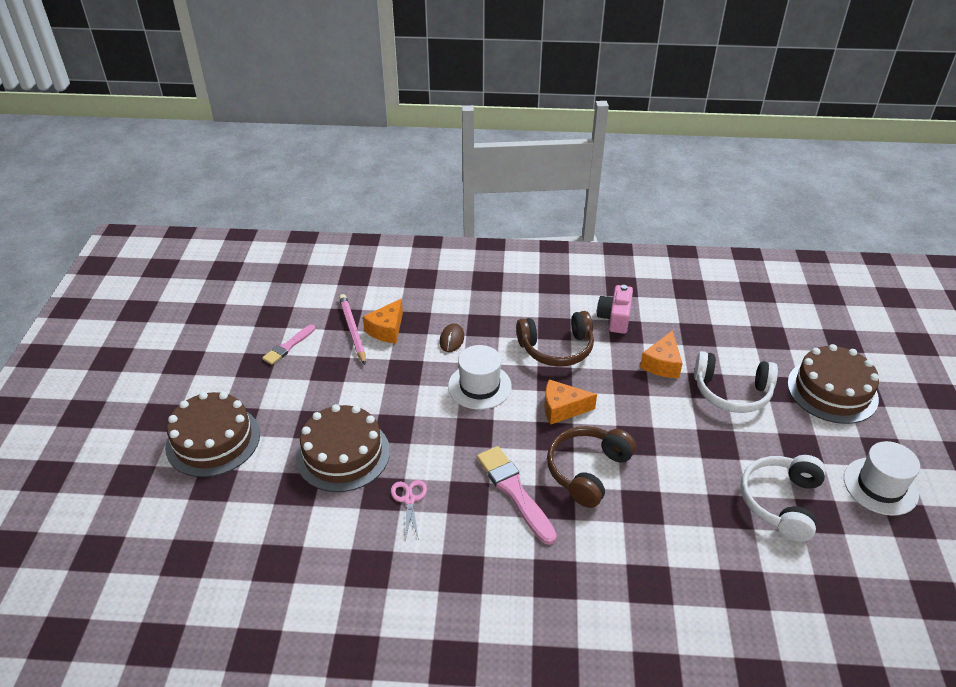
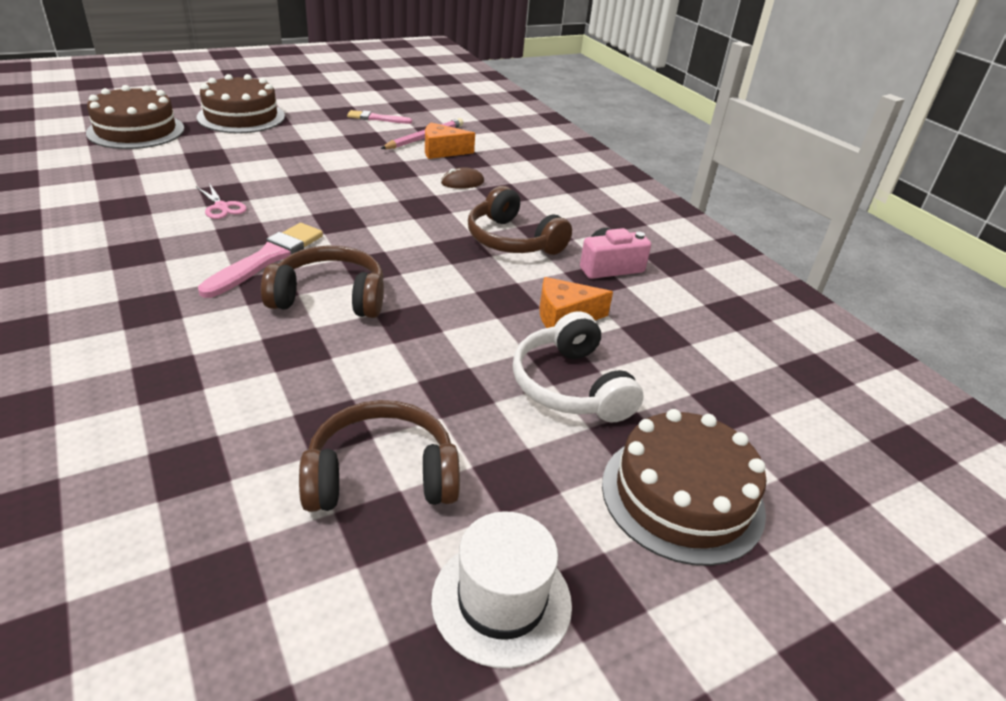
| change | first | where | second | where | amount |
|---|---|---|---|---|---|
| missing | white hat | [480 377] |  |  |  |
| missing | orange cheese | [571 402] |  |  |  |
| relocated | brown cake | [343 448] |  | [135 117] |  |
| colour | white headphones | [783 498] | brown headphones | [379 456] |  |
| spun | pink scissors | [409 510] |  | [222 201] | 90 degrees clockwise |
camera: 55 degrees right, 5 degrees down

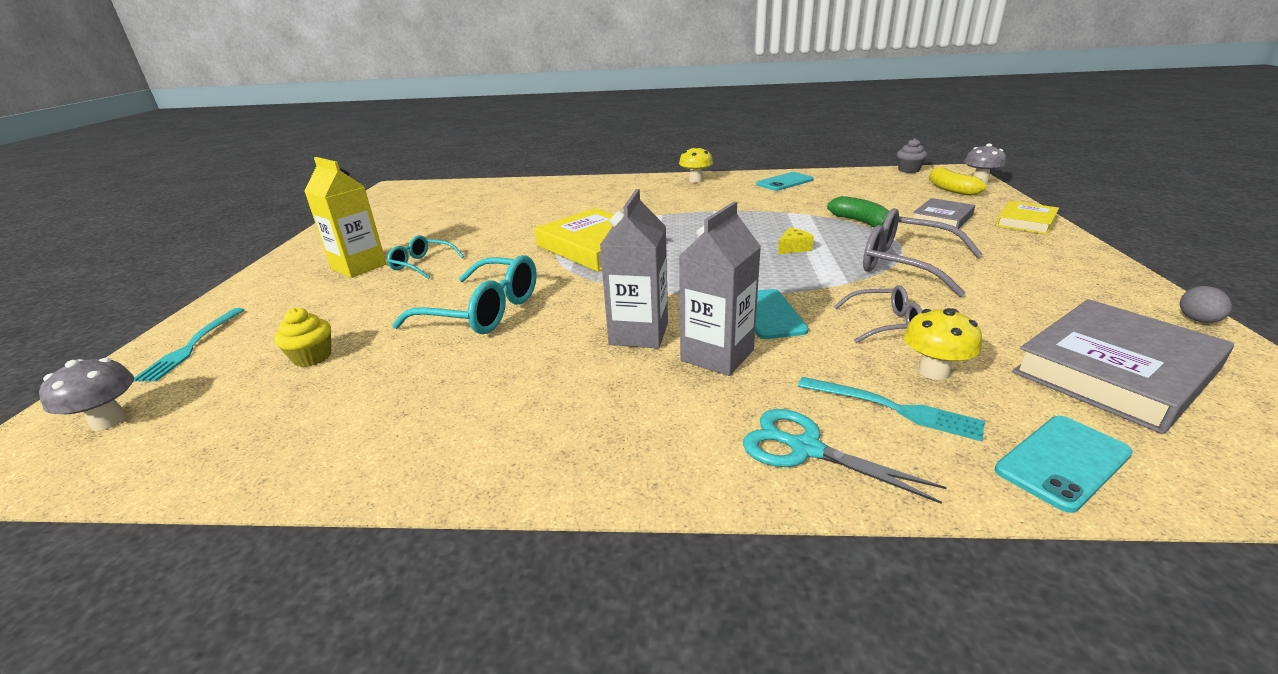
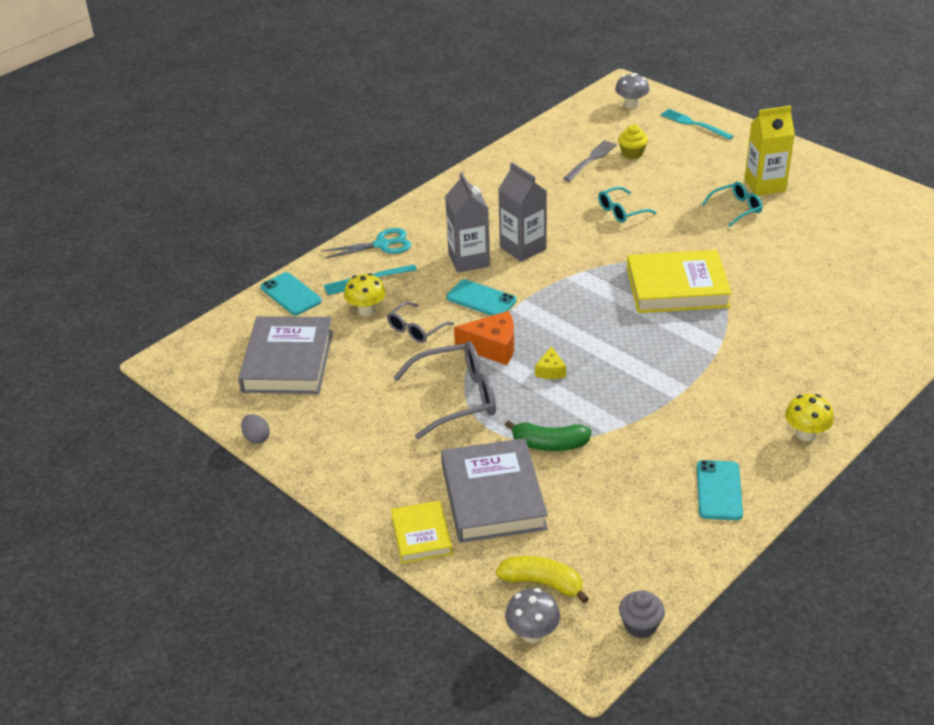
| change | first | where | second | where | amount |
|---|---|---|---|---|---|
| appeared |  |  | orange cheese | [484 338] |  |
| appeared |  |  | grey fork | [590 161] |  |
| spun | turquoise phone | [1064 464] |  | [291 293] | 45 degrees counterclockwise |
| size | turquoise glasses | [464 294] |  | [627 204] | x0.57 |
| size | grey book | [944 213] |  | [494 490] | x1.77 |
camera: 130 degrees right, 10 degrees up

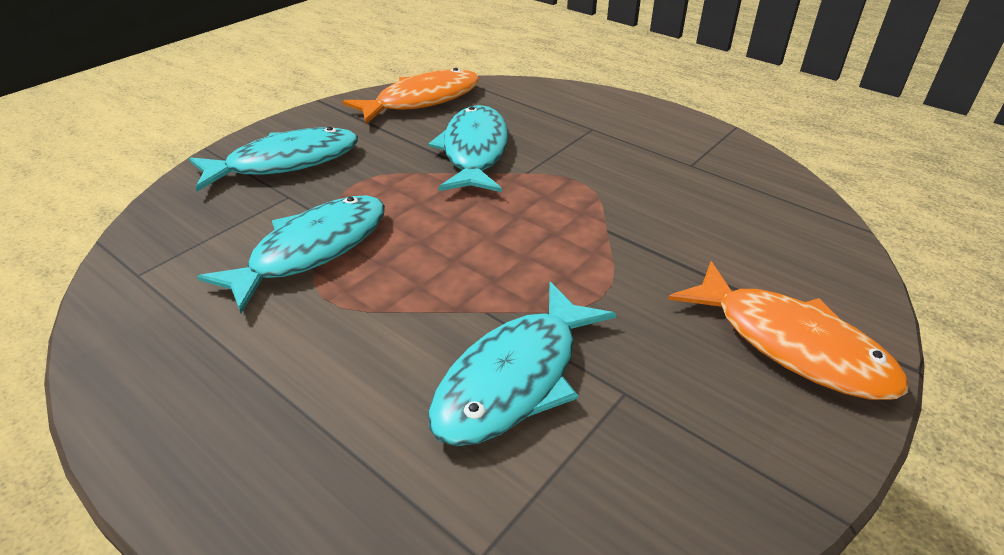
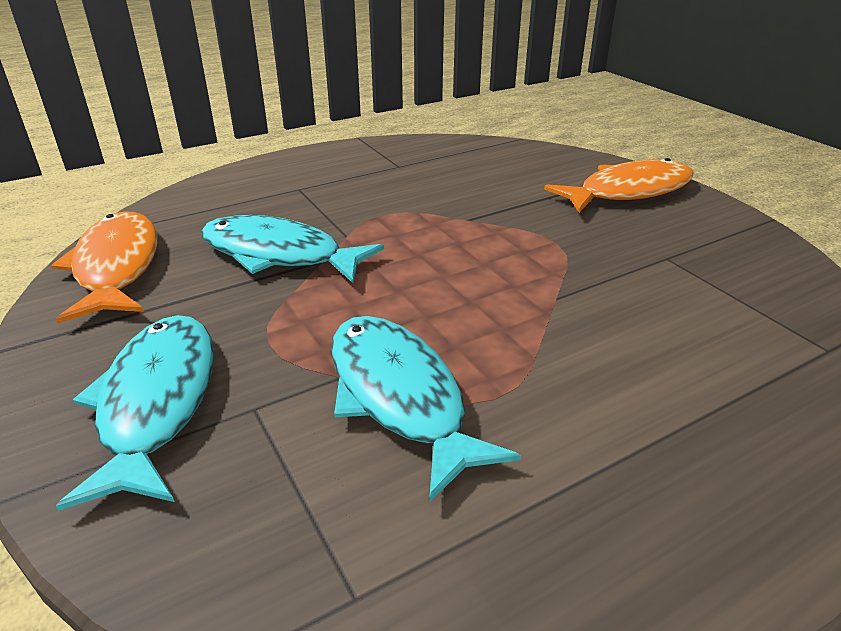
| change | first | where | second | where | amount |
|---|---|---|---|---|---|
| missing | turquoise fish | [522 364] |  |  |  |
camera: 70 degrees left, 5 degrees down

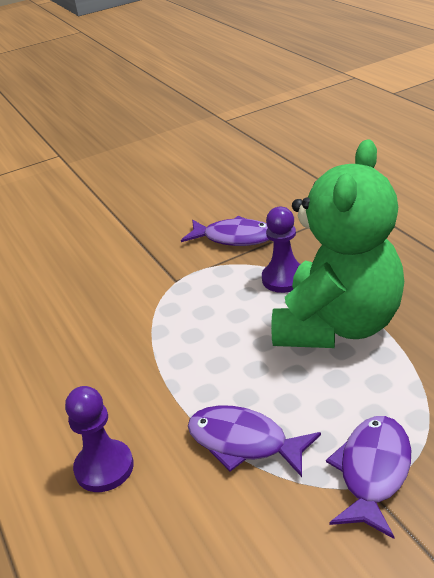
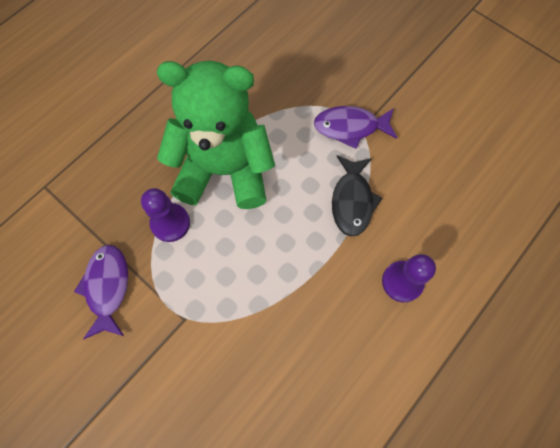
| change | first | where | second | where | amount |
|---|---|---|---|---|---|
| colour | purple fish | [254 441] | black fish | [357 196] |  |
camera: 115 degrees left, 35 degrees up

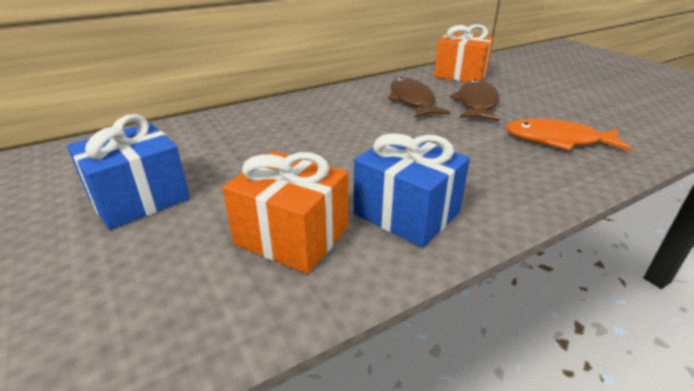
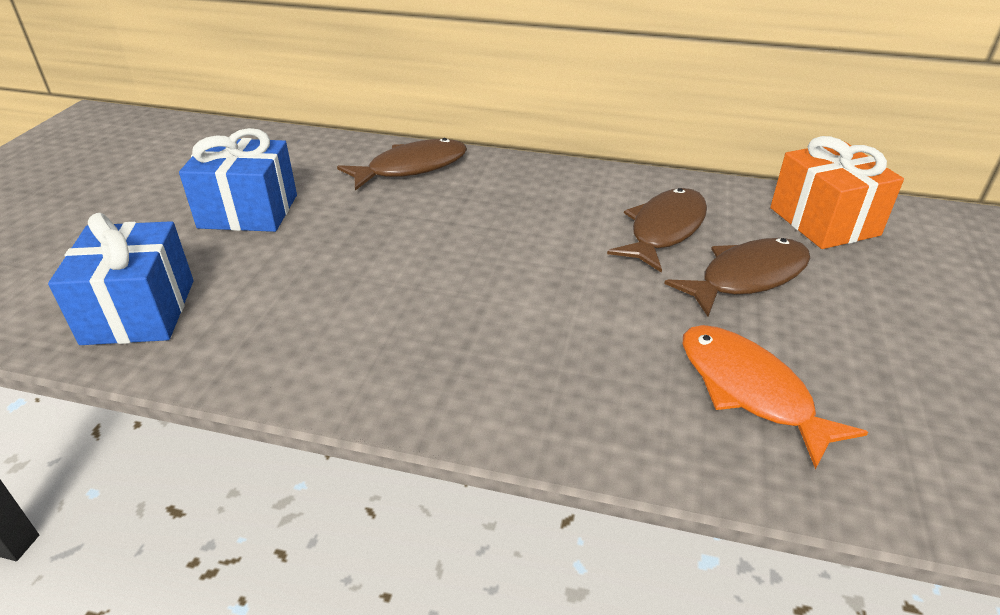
| change | first | where | second | where | amount |
|---|---|---|---|---|---|
| missing | orange gift | [285 212] |  |  |  |
| appeared |  |  | brown fish | [402 164] |  |
| relocated | blue gift | [411 190] |  | [120 279] |  |
camera: 45 degrees right, 5 degrees up

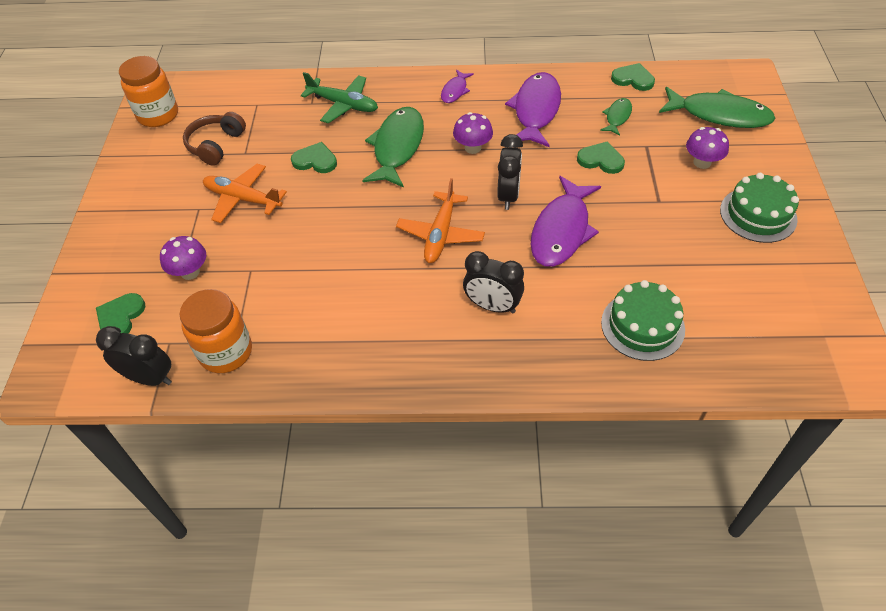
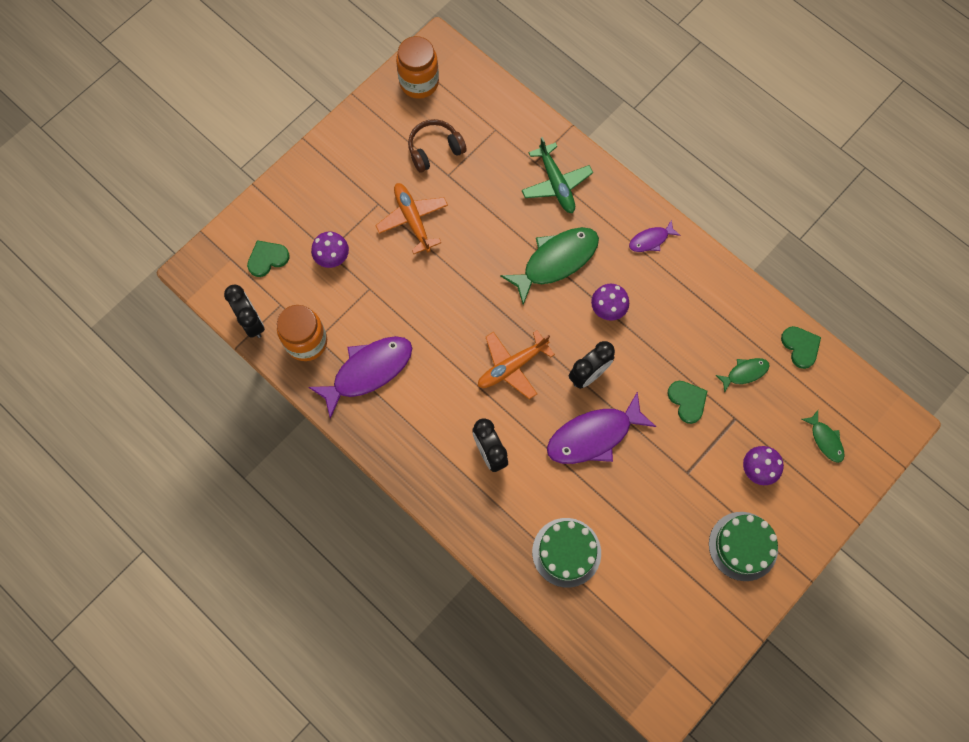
| change | first | where | second | where | amount |
|---|---|---|---|---|---|
| missing | green heart | [314 157] |  |  |  |
| relocated | purple fish | [533 109] |  | [360 377] |  |
| size | green fish | [717 107] |  | [823 436] | x0.50 |
camera: 40 degrees right, 20 degrees up

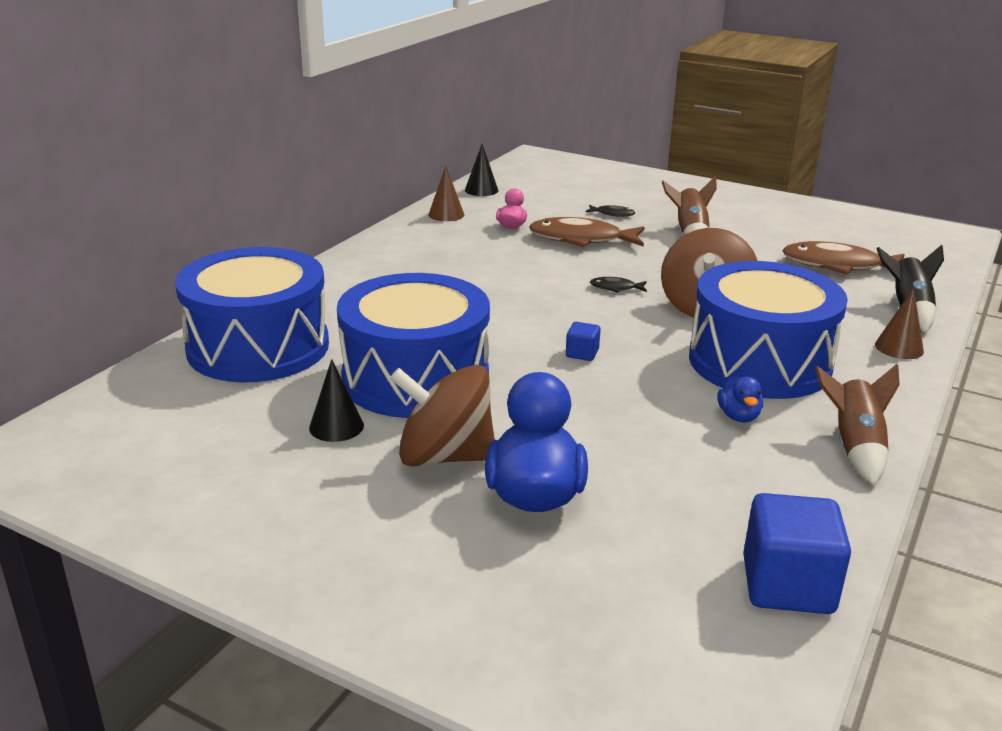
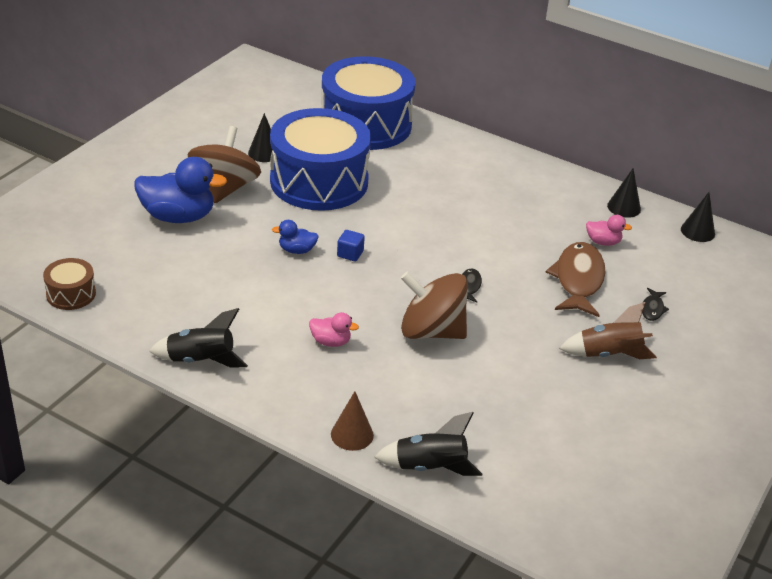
| change | first | where | second | where | amount |
|---|---|---|---|---|---|
| missing | brown fish | [843 258] |  |  |  |
| relocated | blue duck | [740 399] |  | [295 237] |  |
| exchanged | blue drum | [768 330] | pink duck | [334 329] |  |
| exchanged | blue cube | [797 553] | brown drum | [69 284] |  |
| colour | brown cone | [446 193] | black cone | [624 193] |  |
| colour | brown rocket | [857 424] | black rocket | [198 338] |  |
camera: 90 degrees right, 10 degrees up

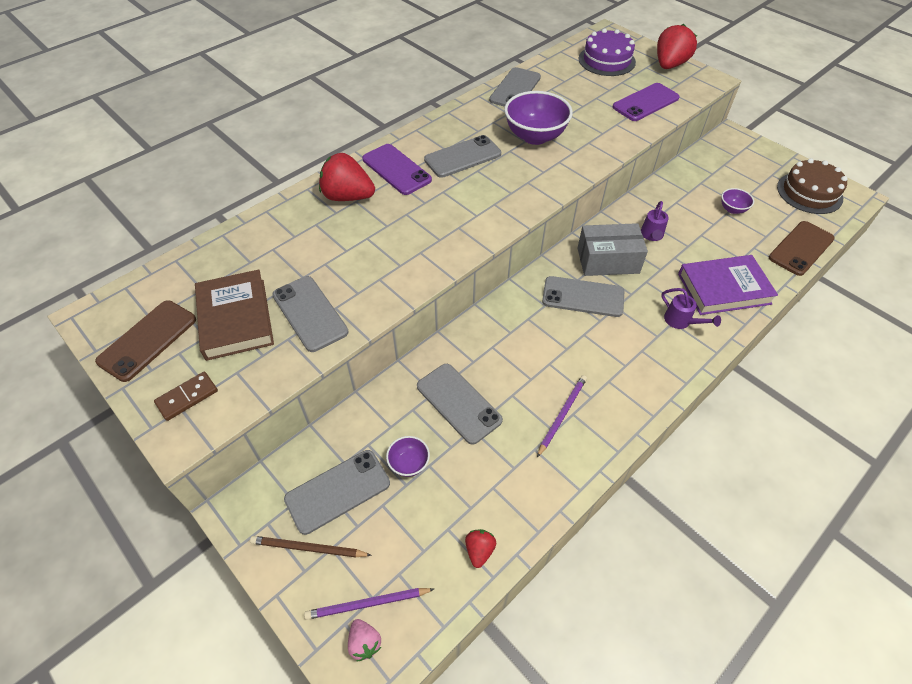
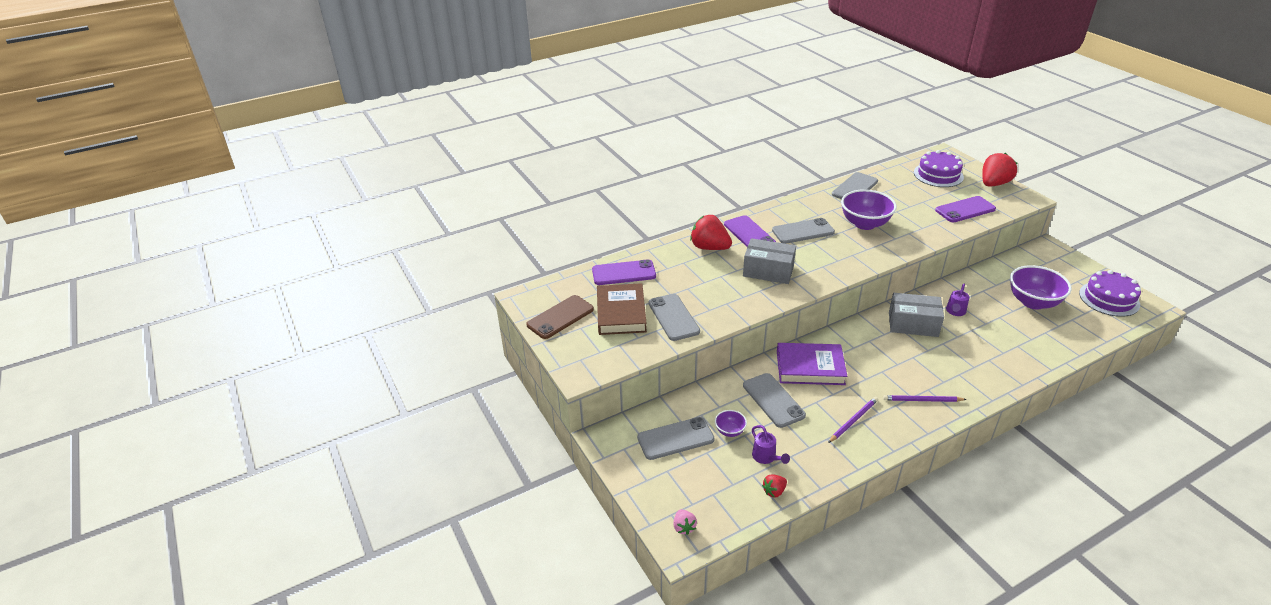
| change | first | where | second | where | amount |
|---|---|---|---|---|---|
| missing | brown domino | [186 396] |  |  |  |
| missing | brown pencil | [311 547] |  |  |  |
| missing | grey phone | [583 296] |  |  |  |
| missing | brown phone | [802 248] |  |  |  |
| appeared |  |  | purple phone | [624 272] |  |
| appeared |  |  | grey box | [769 261] |  |
| relocated | purple pencil | [369 604] |  | [925 398] |  |
| relocated | purple watering can | [691 308] |  | [771 444] |  |
| relocated | purple book | [728 285] |  | [812 364] |  |
| colour | brown cake | [812 186] | purple cake | [1110 293] |  |
| spun | red strawberry | [480 548] |  | [774 486] | 150 degrees counterclockwise |
| size | purple bowl | [737 201] |  | [1041 287] | x2.08 |
camera: 15 degrees right, 15 degrees down

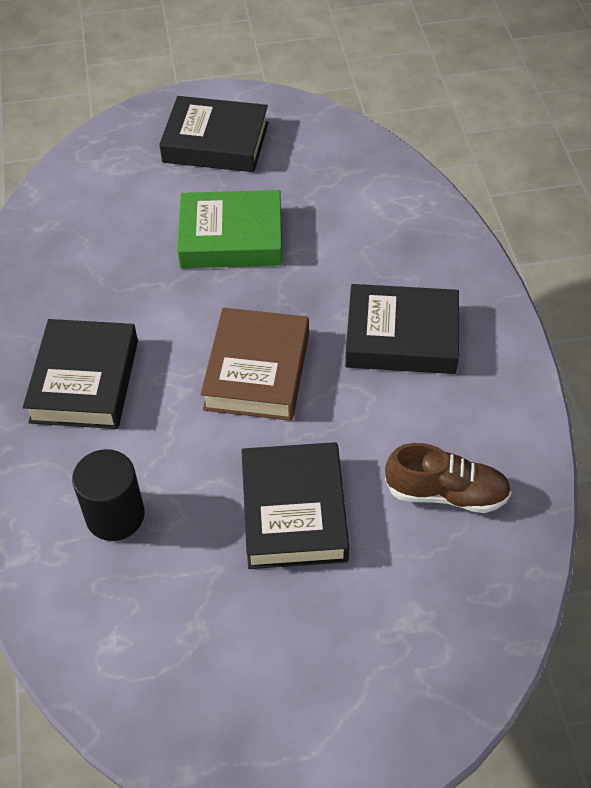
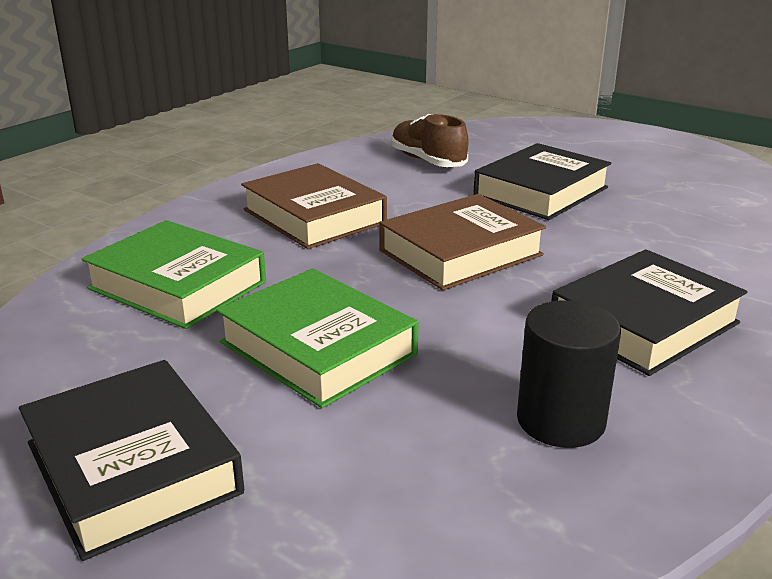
| change | first | where | second | where | amount |
|---|---|---|---|---|---|
| appeared |  |  | green book | [174 274] |  |
| relocated | black cylinder | [108 495] |  | [569 374] |  |
| colour | black book | [402 329] | brown book | [314 206] |  |
camera: 135 degrees left, 25 degrees down

